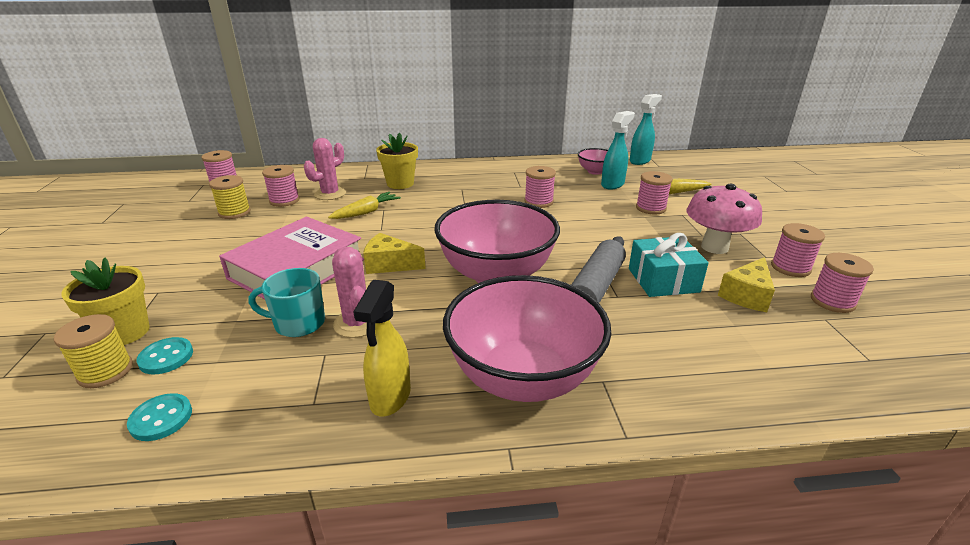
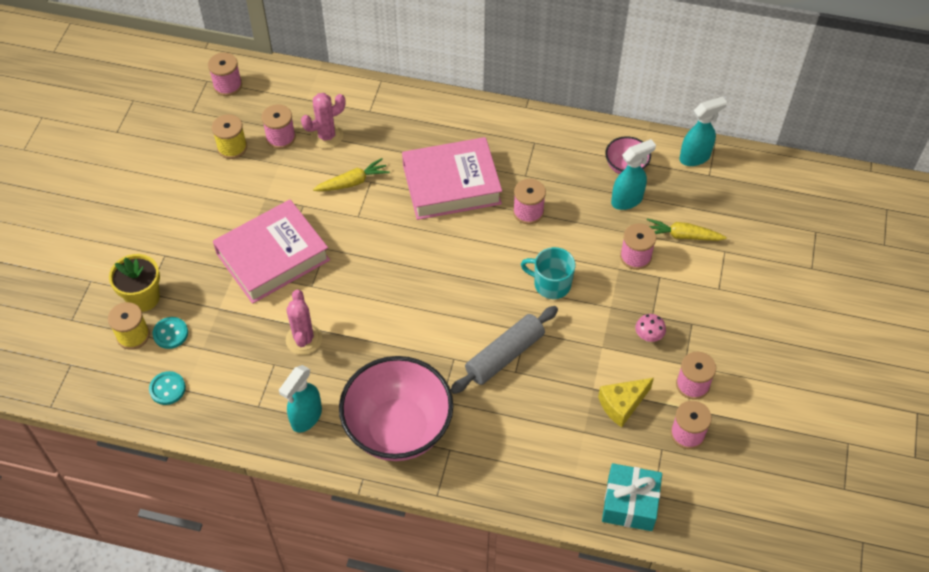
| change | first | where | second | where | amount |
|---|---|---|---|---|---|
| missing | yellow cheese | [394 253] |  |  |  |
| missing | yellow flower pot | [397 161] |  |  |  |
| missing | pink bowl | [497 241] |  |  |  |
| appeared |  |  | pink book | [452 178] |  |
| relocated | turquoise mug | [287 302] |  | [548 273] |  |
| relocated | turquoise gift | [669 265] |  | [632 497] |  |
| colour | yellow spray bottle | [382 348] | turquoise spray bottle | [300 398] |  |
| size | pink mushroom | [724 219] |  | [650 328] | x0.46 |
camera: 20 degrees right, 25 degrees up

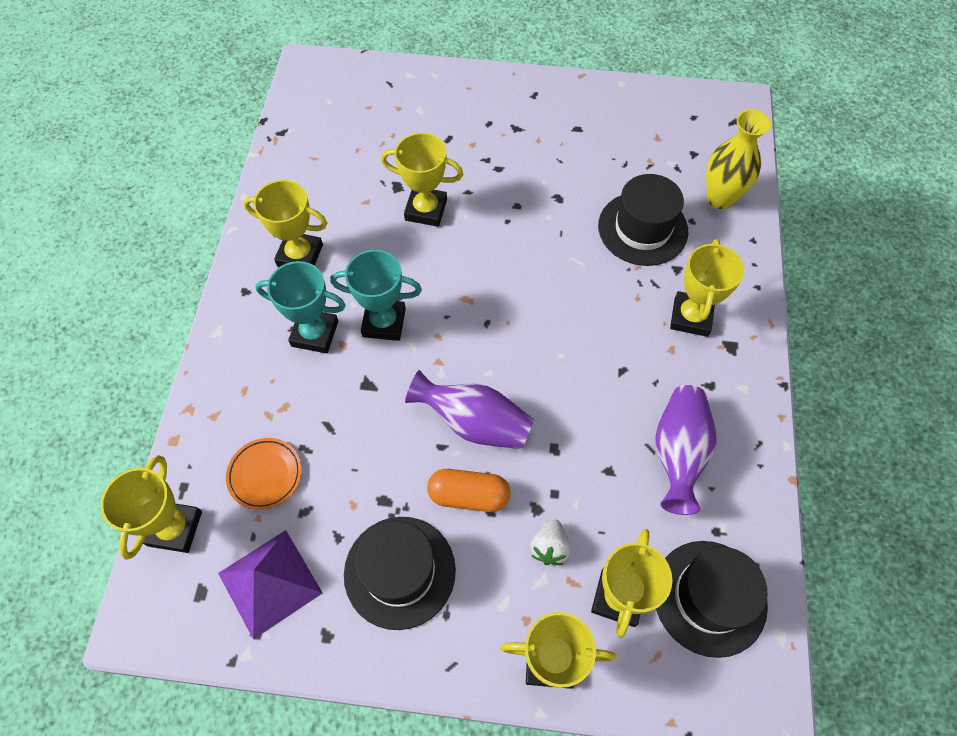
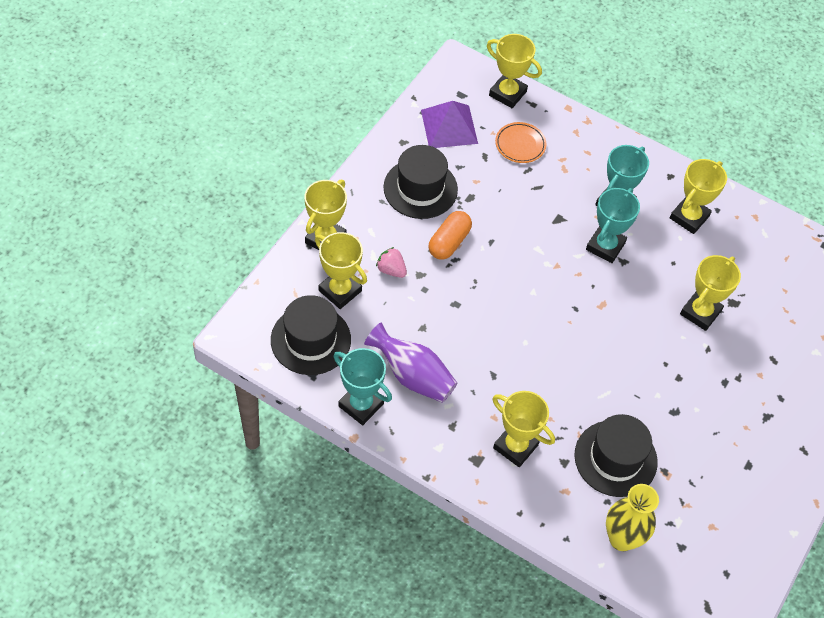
| change | first | where | second | where | amount |
|---|---|---|---|---|---|
| missing | purple vase | [469 409] |  |  |  |
| appeared |  |  | turquoise trophy | [362 386] |  |
| colour | white strawberry | [550 542] | pink strawberry | [391 262] |  |
camera: 110 degrees right, 5 degrees down

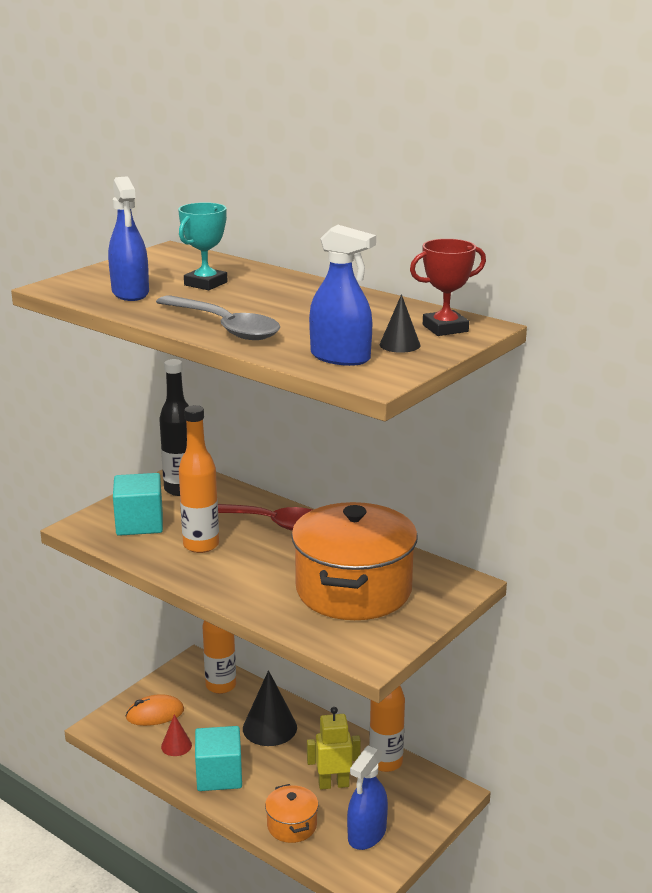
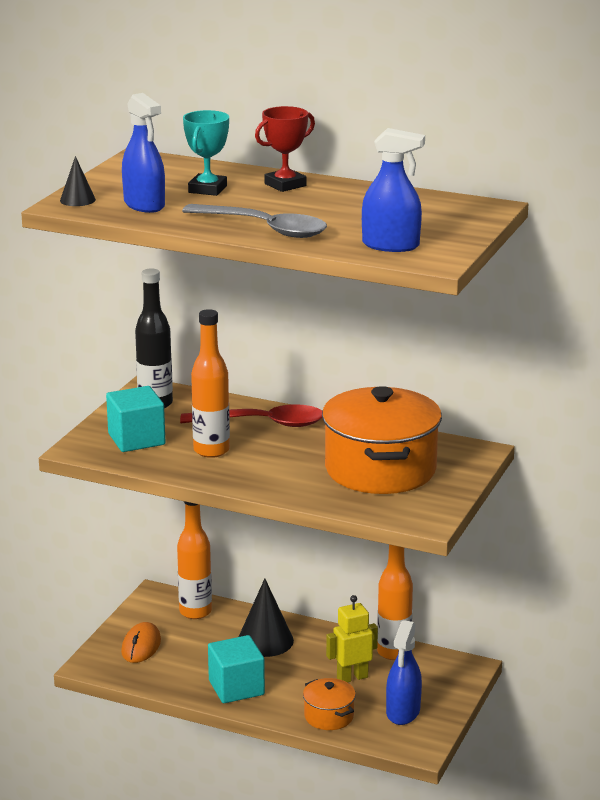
| change | first | where | second | where | amount |
|---|---|---|---|---|---|
| missing | red cone | [176 735] |  |  |  |
| relocated | black cone | [400 323] |  | [78 181] |  |
| relocated | red trophy | [448 287] |  | [285 149] |  |
| spun | orange mouse | [154 710] |  | [141 642] | 45 degrees counterclockwise |
camera: 15 degrees left, 0 degrees up

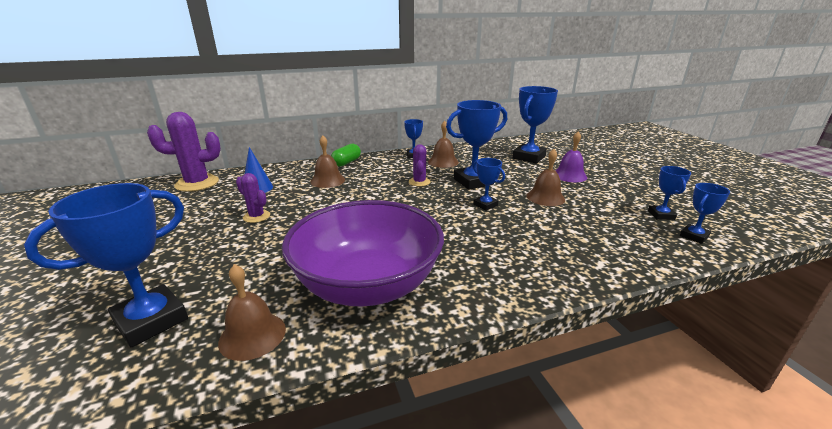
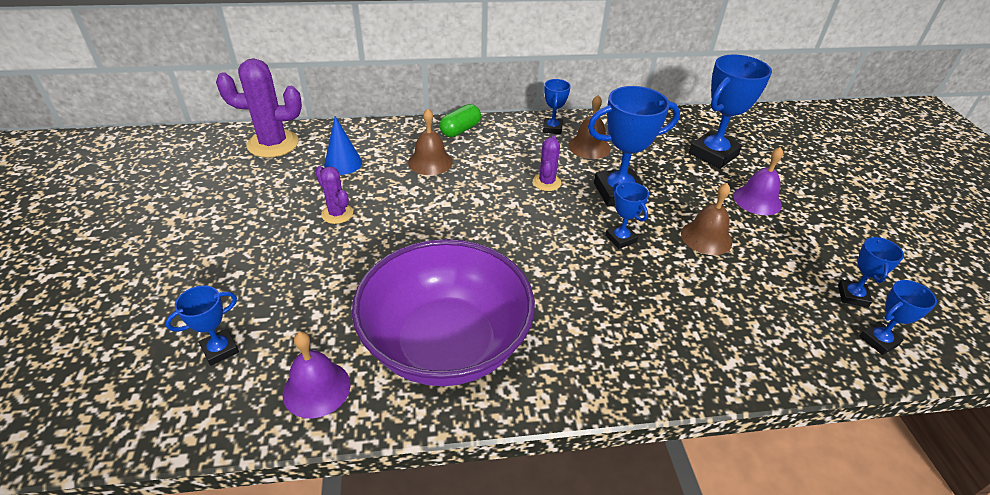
| change | first | where | second | where | amount |
|---|---|---|---|---|---|
| colour | brown bell | [252 312] | purple bell | [316 375] |  |
| size | blue trophy | [106 265] |  | [202 325] | x0.53 |
camera: 10 degrees right, 15 degrees up

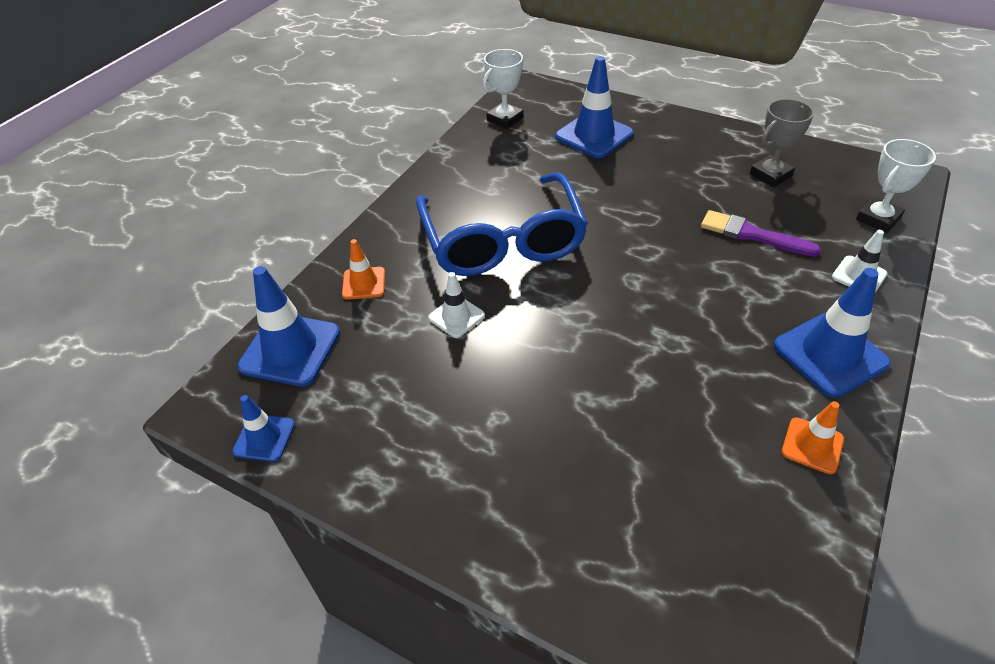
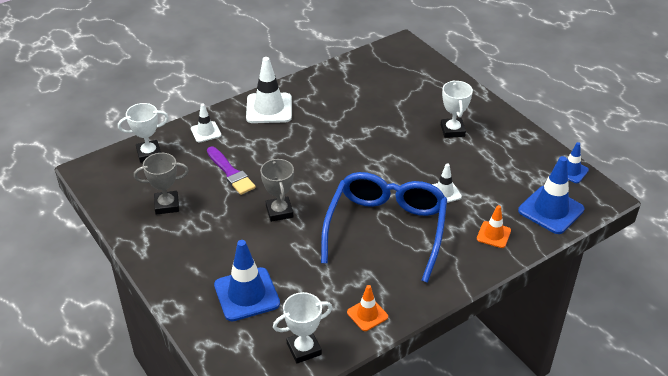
| change | first | where | second | where | amount |
|---|---|---|---|---|---|
| appeared |  |  | grey trophy | [277 190] |  |
| appeared |  |  | white trophy | [457 109] |  |
| relocated | orange traffic cone | [813 437] |  | [367 308] |  |
| colour | blue traffic cone | [832 333] | white traffic cone | [269 90] |  |
camera: 155 degrees left, 5 degrees down

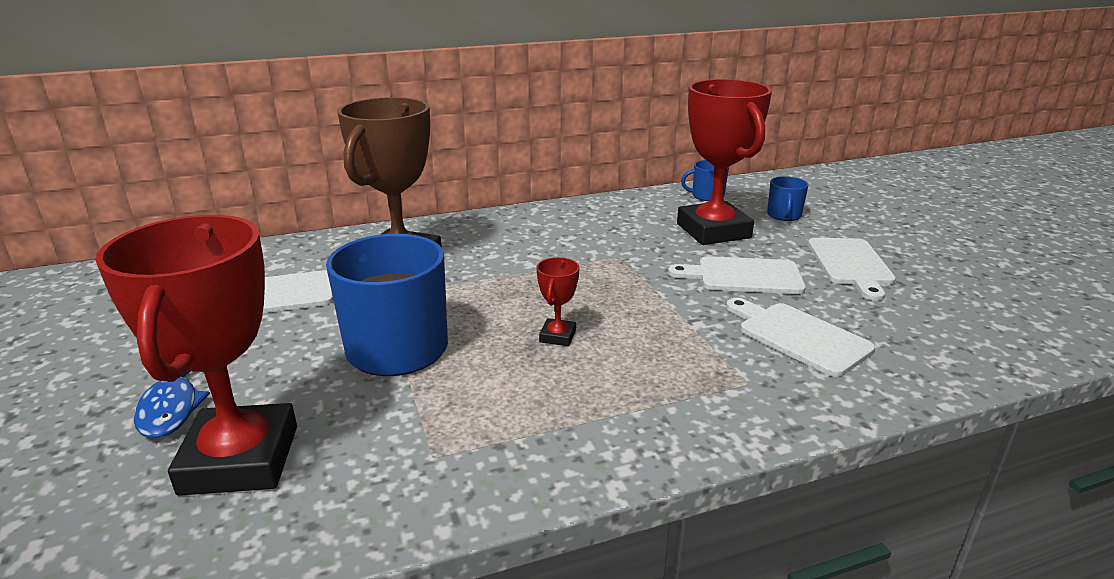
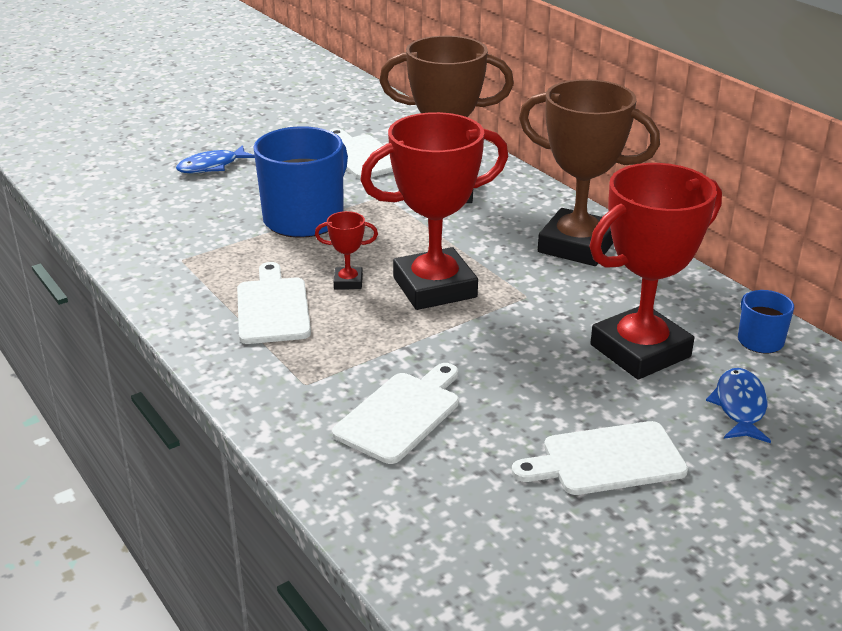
| change | first | where | second | where | amount |
|---|---|---|---|---|---|
| appeared |  |  | brown trophy | [589 172] |  |
| relocated | red trophy | [196 355] |  | [434 211] |  |
| relocated | white cutting board | [737 275] |  | [274 303] |  |
| exchanged | blue mug | [788 198] | blue fish | [738 405] |  |
camera: 75 degrees right, 5 degrees up

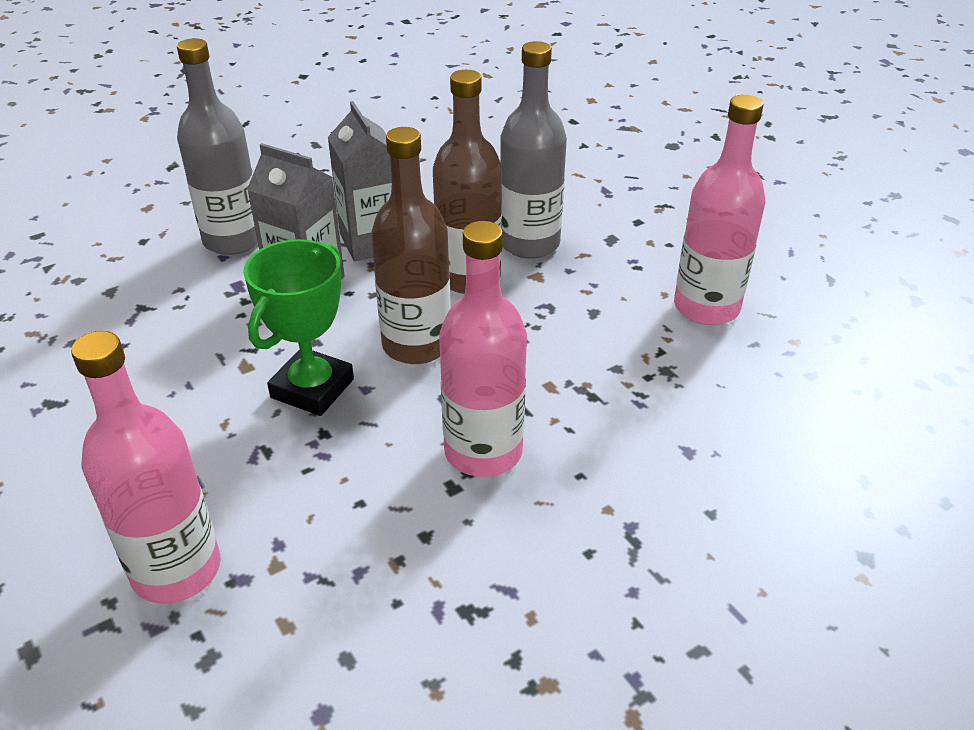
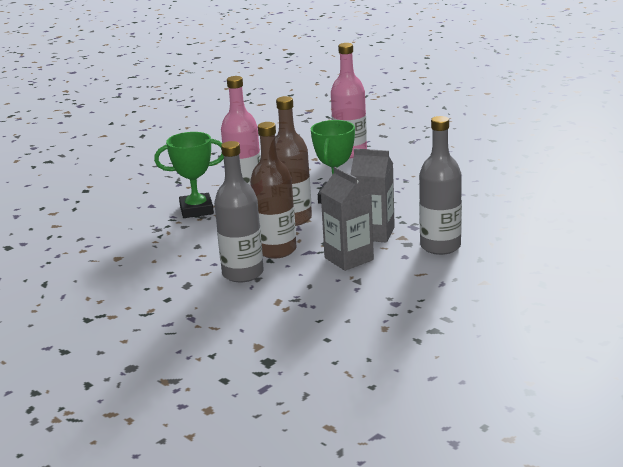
| change | first | where | second | where | amount |
|---|---|---|---|---|---|
| missing | pink bottle | [719 210] |  |  |  |
| appeared |  |  | green trophy | [189 175] |  |
camera: 170 degrees right, 15 degrees down

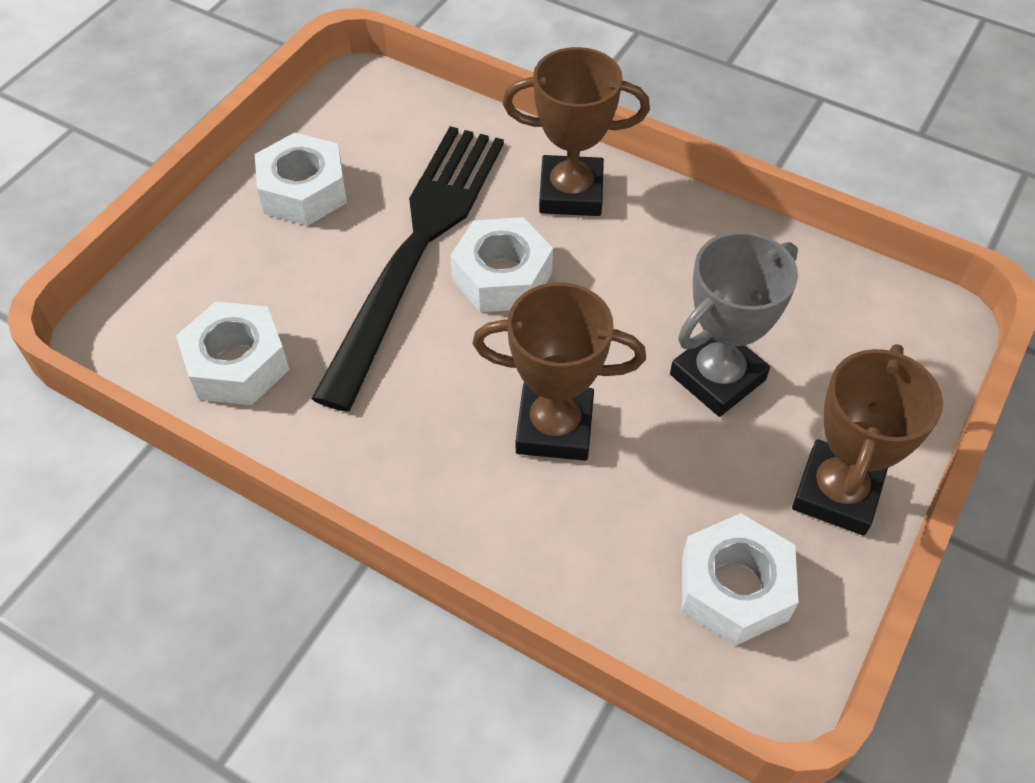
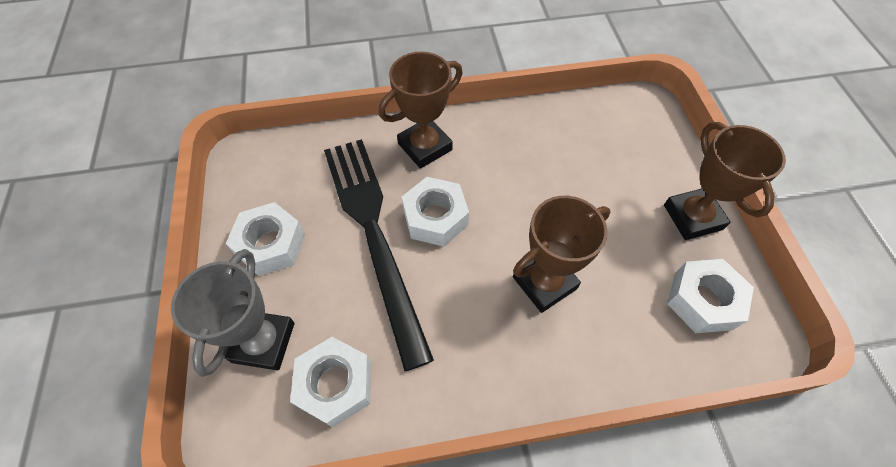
| change | first | where | second | where | amount |
|---|---|---|---|---|---|
| relocated | grey trophy | [734 324] |  | [233 313] |  |
camera: 40 degrees left, 5 degrees up

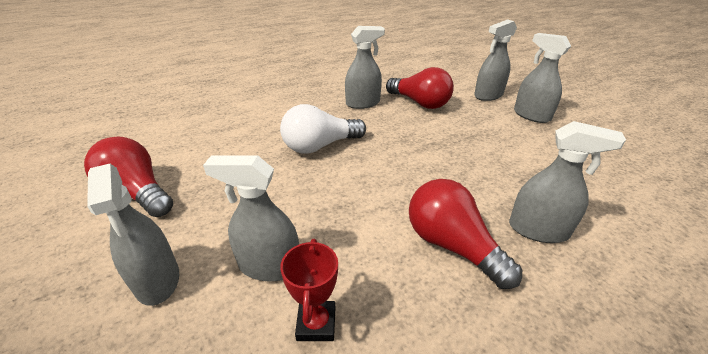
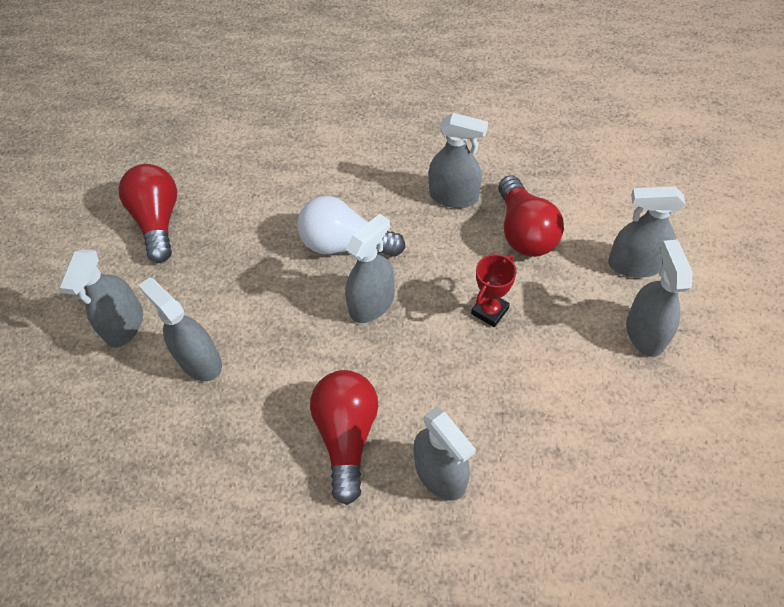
| change | first | where | second | where | amount |
|---|---|---|---|---|---|
| appeared |  |  | grey spray bottle | [370 268] |  |
| relocated | red trophy | [309 290] |  | [494 290] |  |
camera: 40 degrees right, 20 degrees up

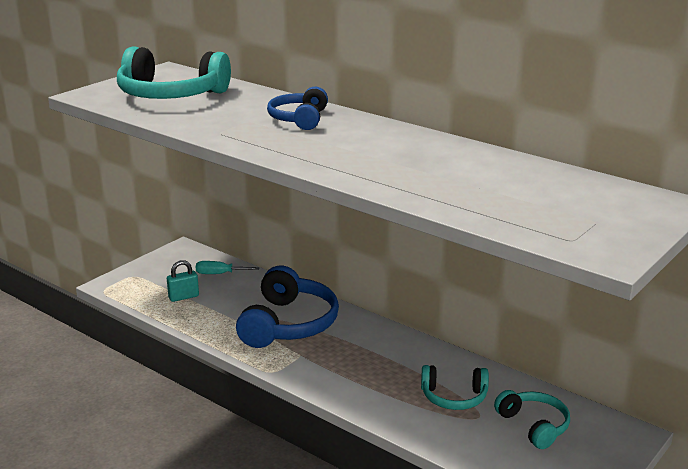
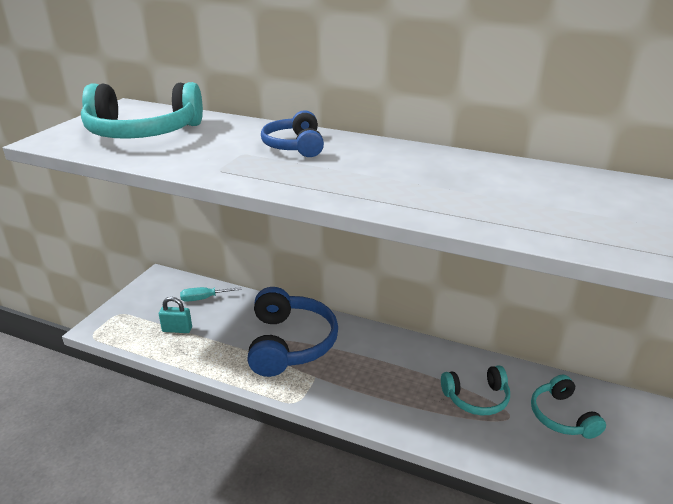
| change | first | where | second | where | amount |
|---|---|---|---|---|---|
| spun | turquoise padlock | [183 281] |  | [175 315] | 45 degrees clockwise |
| spun | turquoise headphones | [532 419] |  | [568 407] | 150 degrees counterclockwise |
camera: 15 degrees left, 5 degrees up

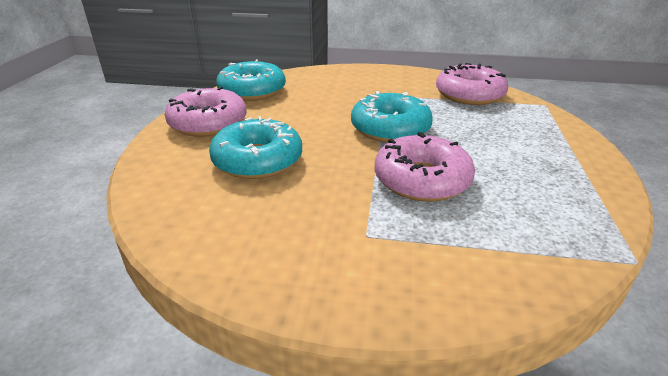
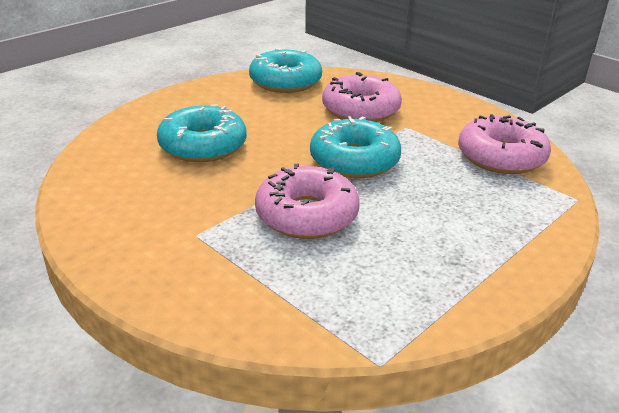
| change | first | where | second | where | amount |
|---|---|---|---|---|---|
| relocated | pink donut | [205 112] |  | [362 97] |  |
camera: 35 degrees right, 0 degrees up

